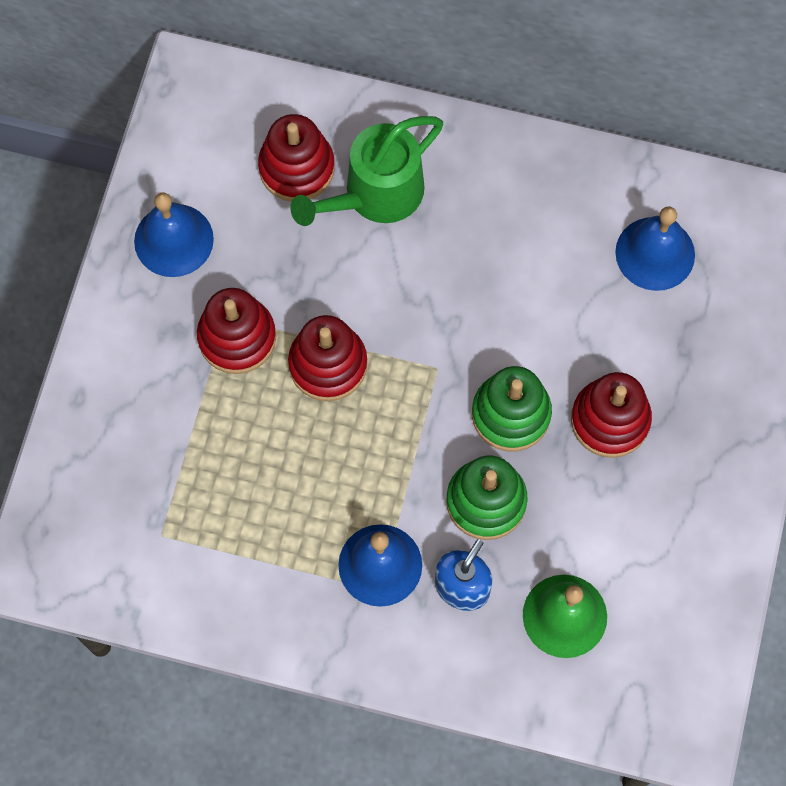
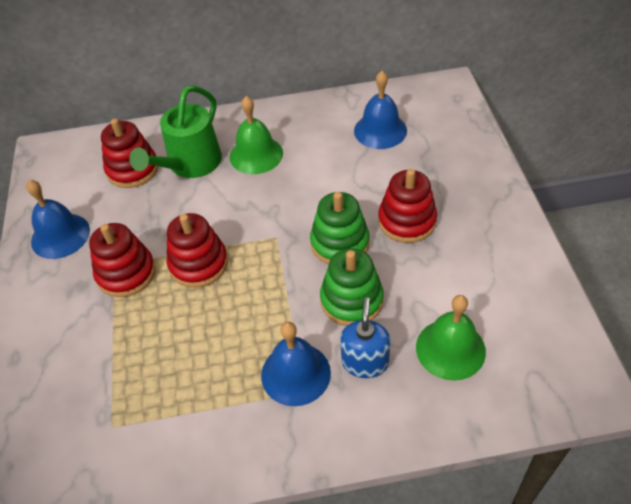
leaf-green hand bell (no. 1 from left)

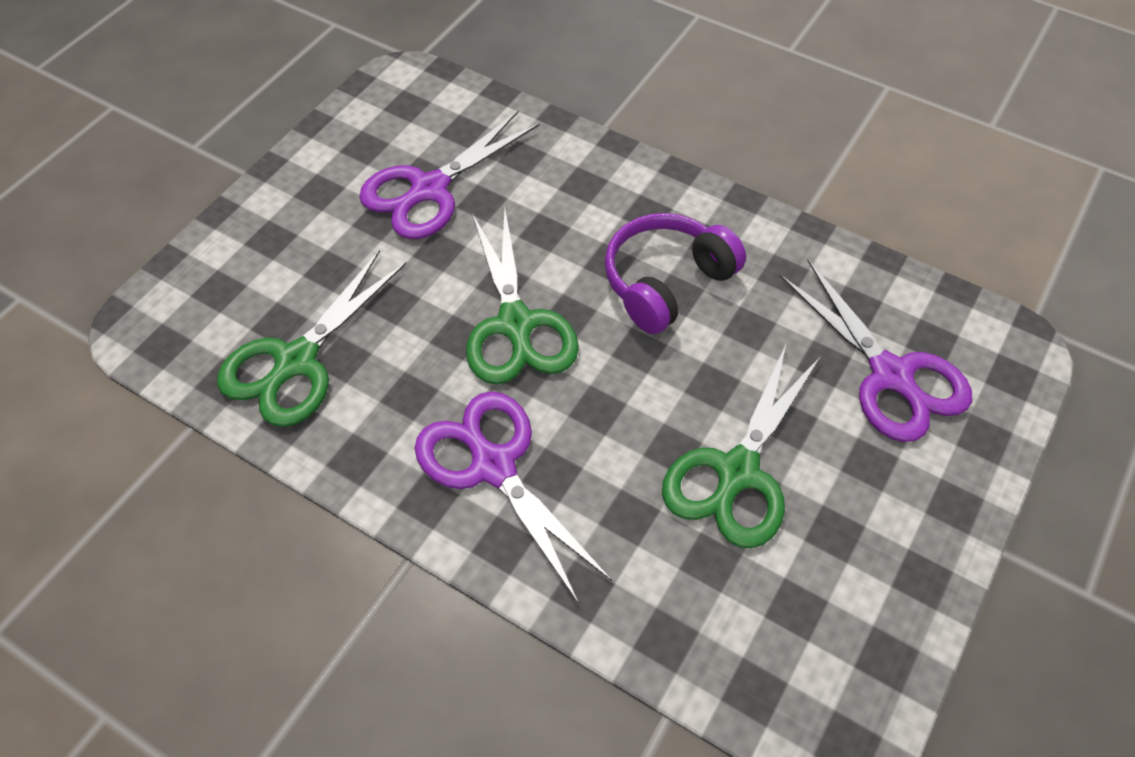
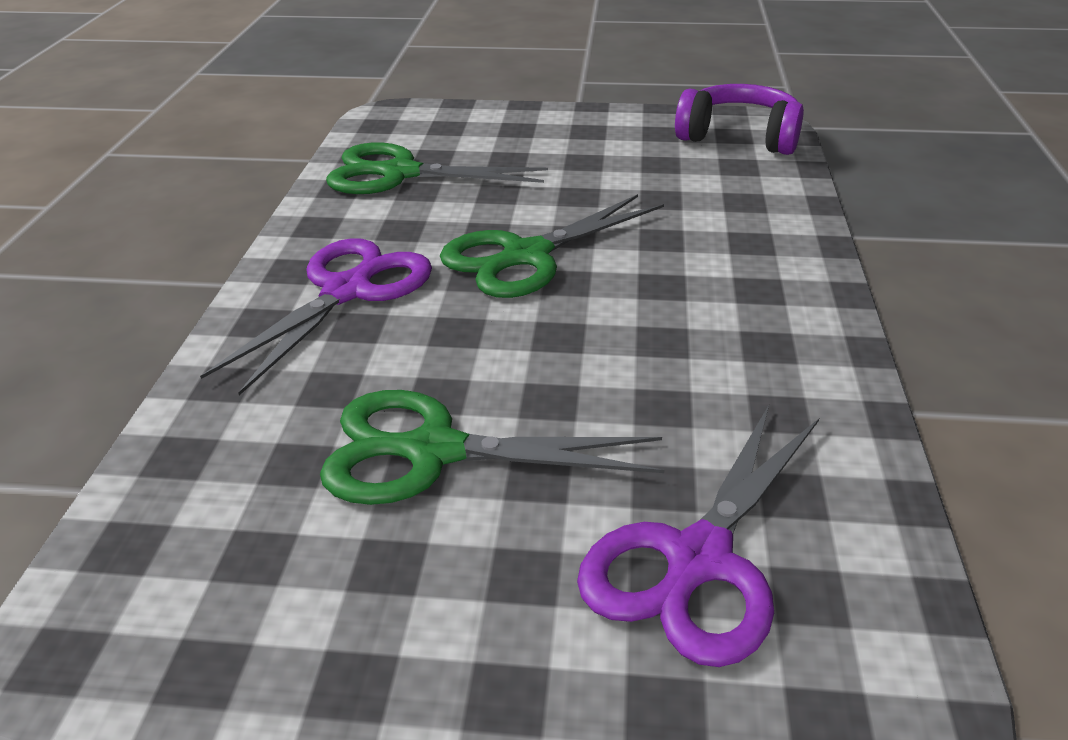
royal purple scissors (no. 1 from left in the first image); royal purple over-ear headphones

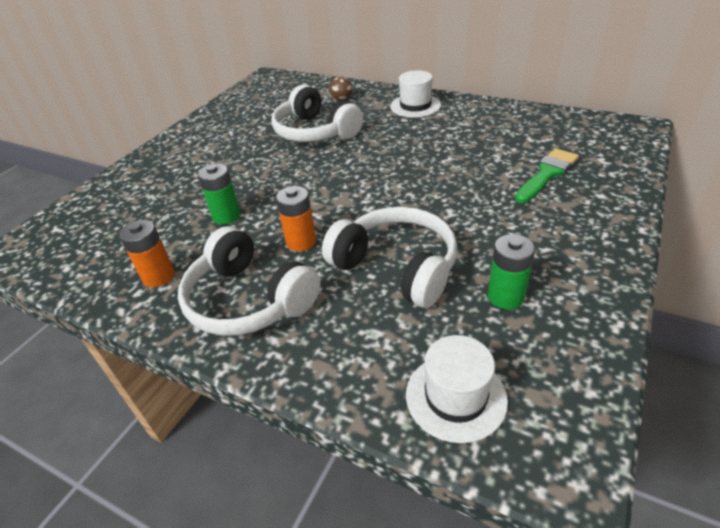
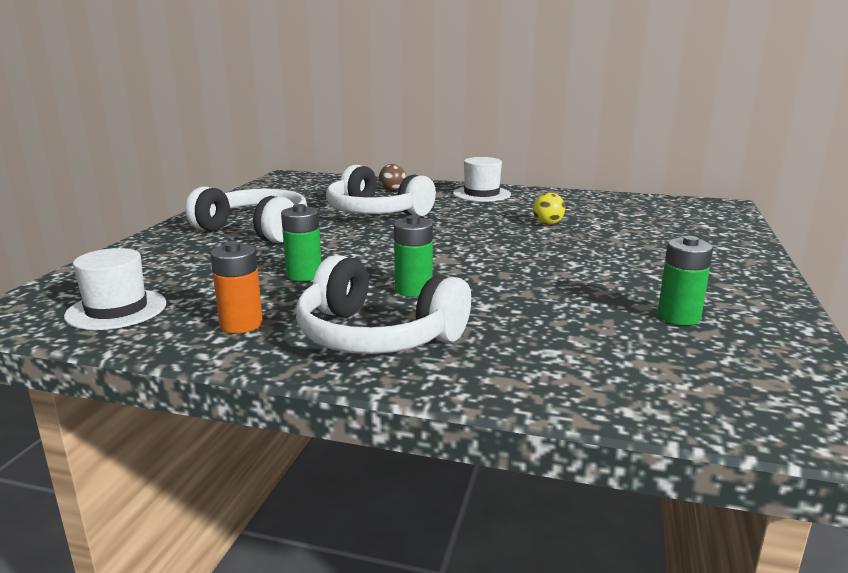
leaf-green paint brush; leaf-green AA battery (no. 2 from left); snow-white over-ear headphones (no. 1 from left); snow-white tall hat (no. 1 from left); bright yellow play ball

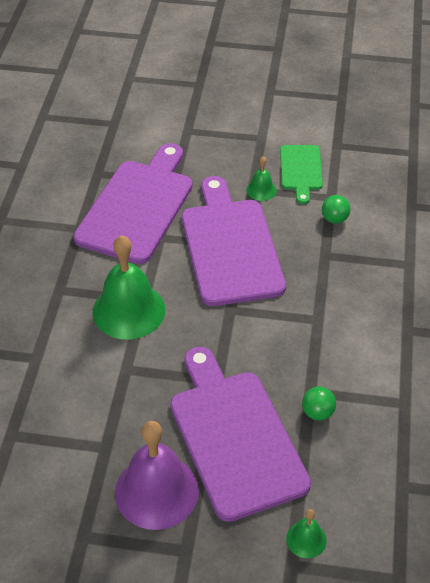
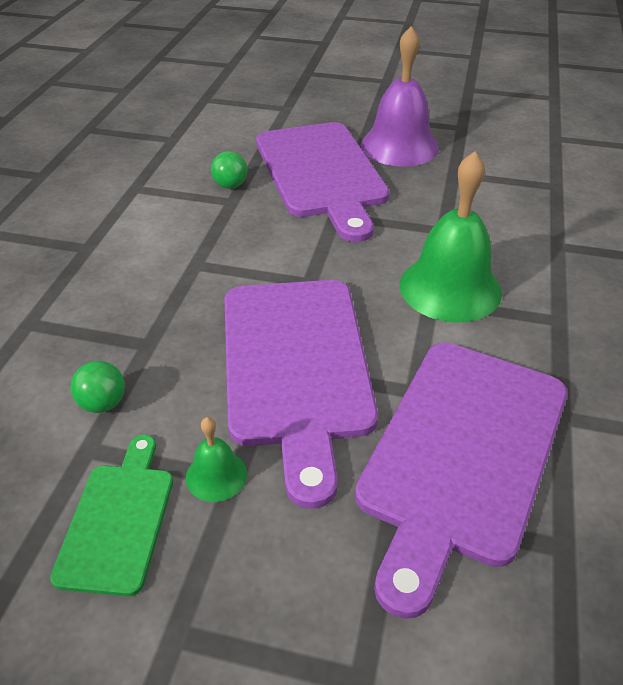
leaf-green hand bell (no. 3 from left in the first image)

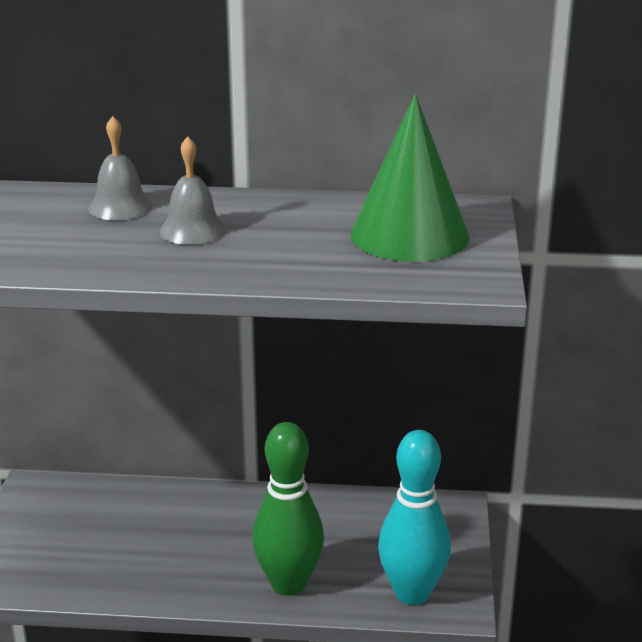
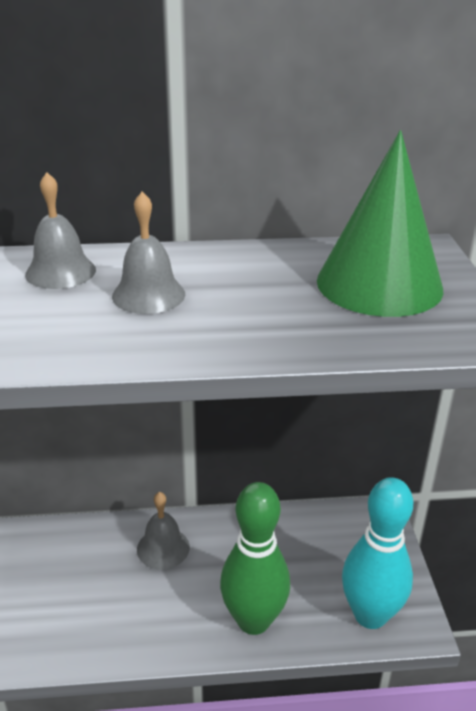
gray hand bell (no. 3 from left)

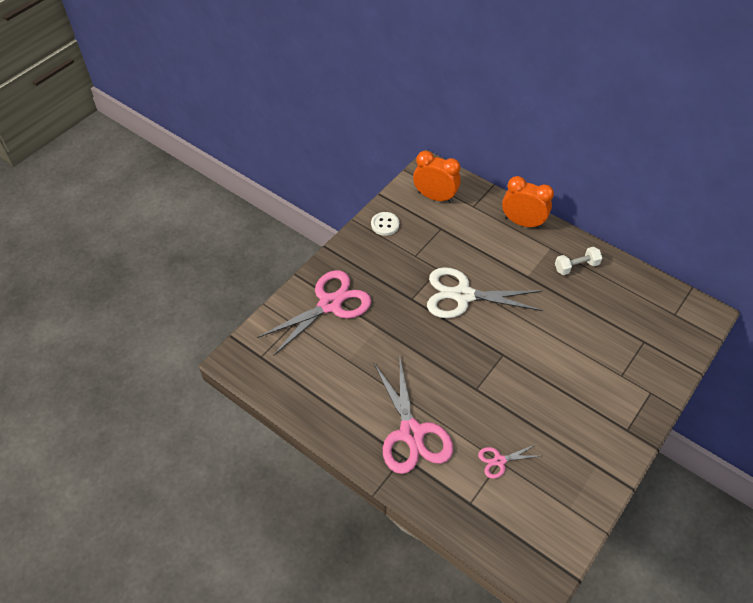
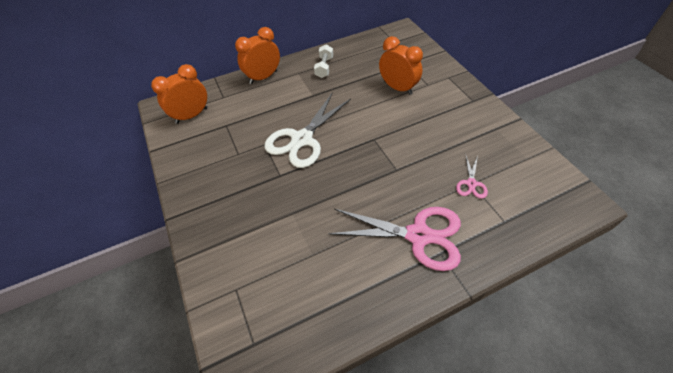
snow-white shirt button; rose-pink scissors (no. 1 from left in the first image); orange alarm clock (no. 3 from left)

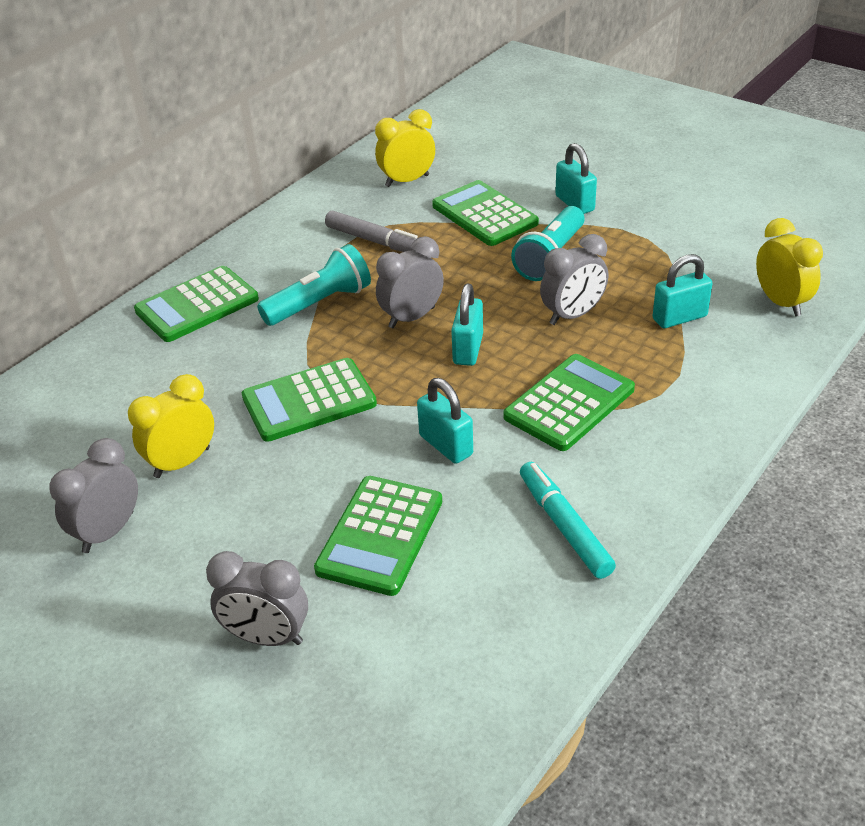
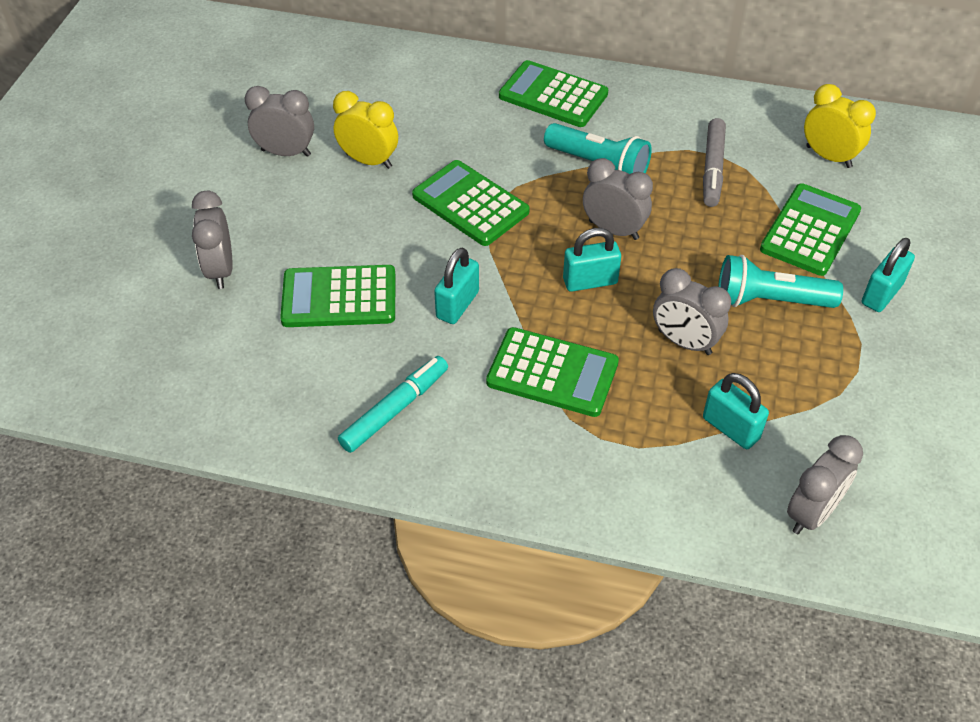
gray alarm clock (no. 5 from left)

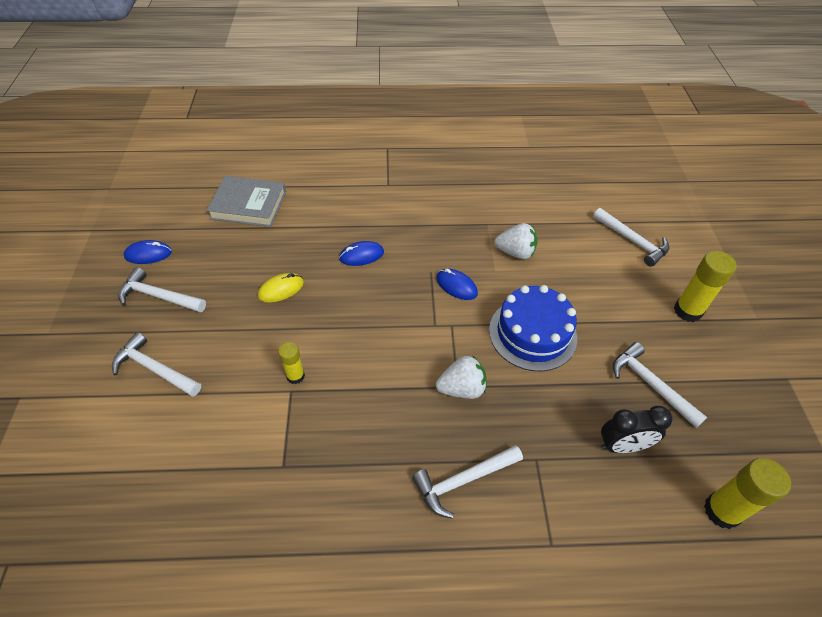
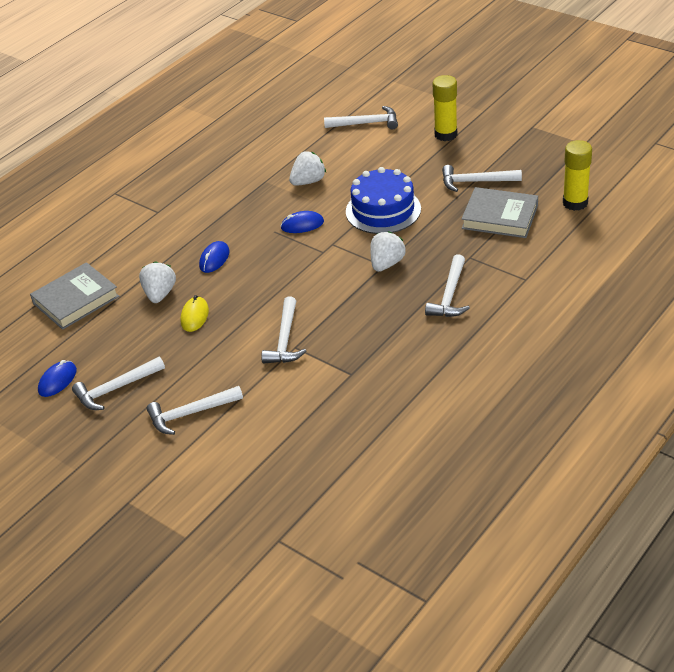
snow-white carpenter's hammer (no. 3 from left); gray hardback (no. 2 from left); snow-white berry (no. 1 from left)

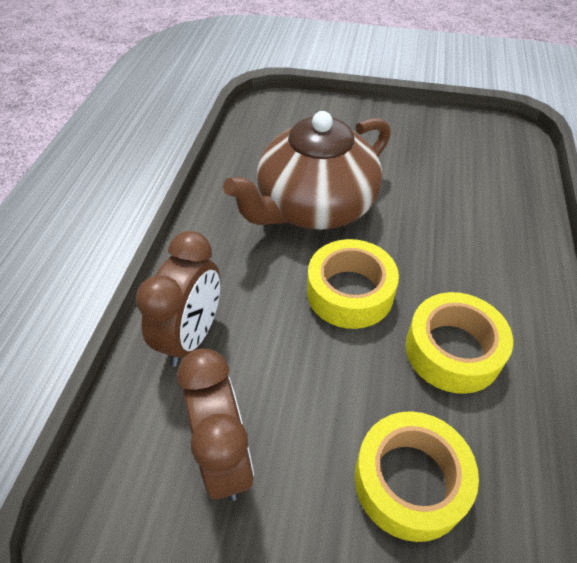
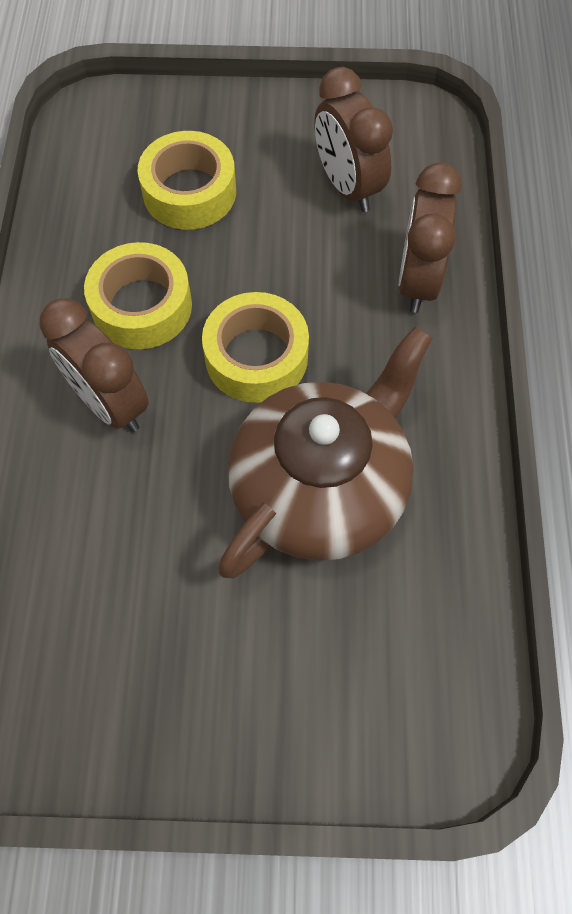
brown alarm clock (no. 1 from left)

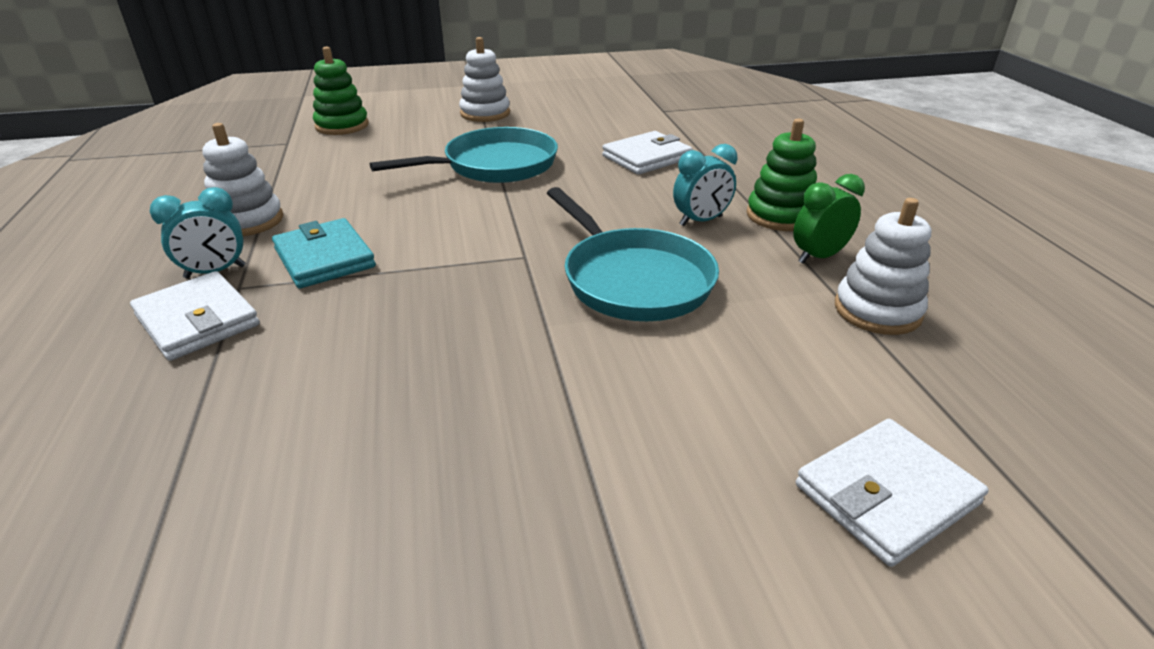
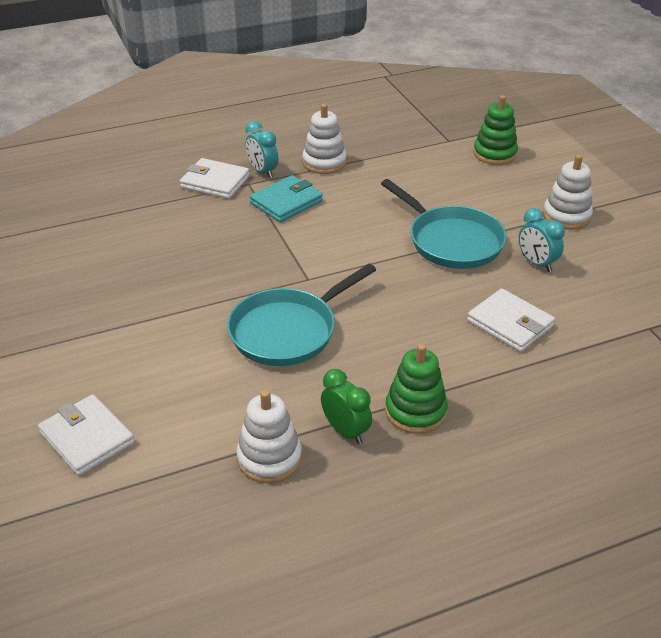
turquoise alarm clock (no. 2 from left); snow-white wallet (no. 2 from left)

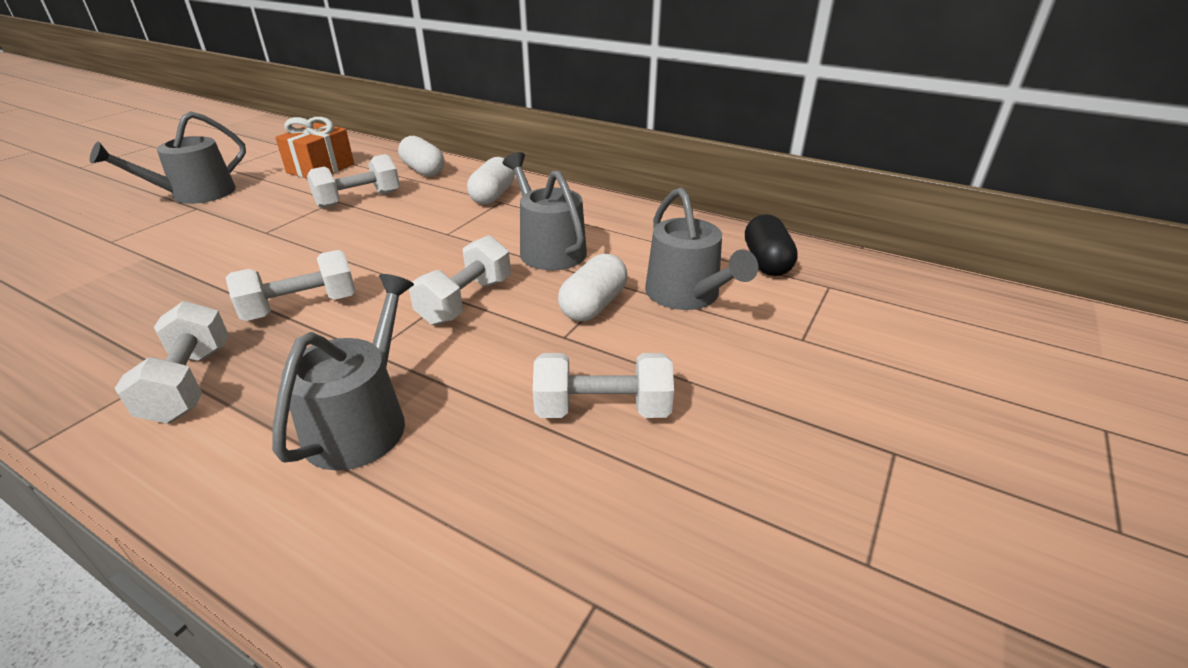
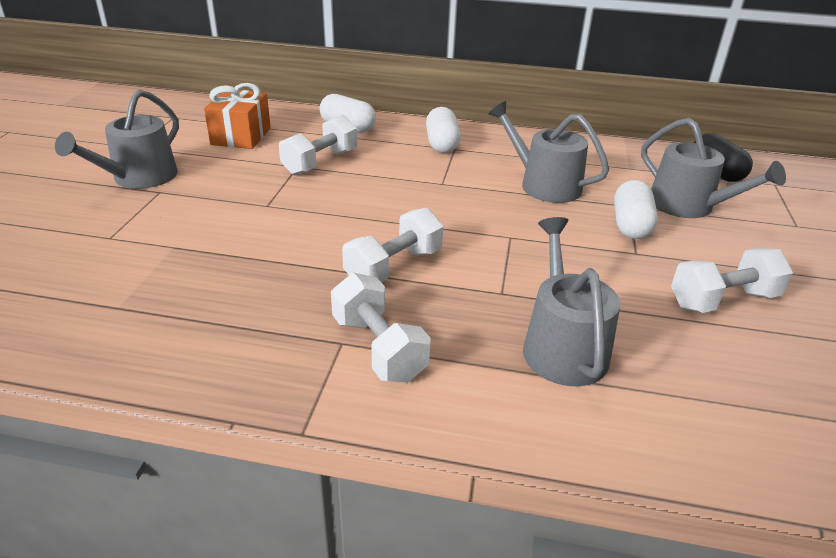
snow-white free weight (no. 4 from left in the first image)

